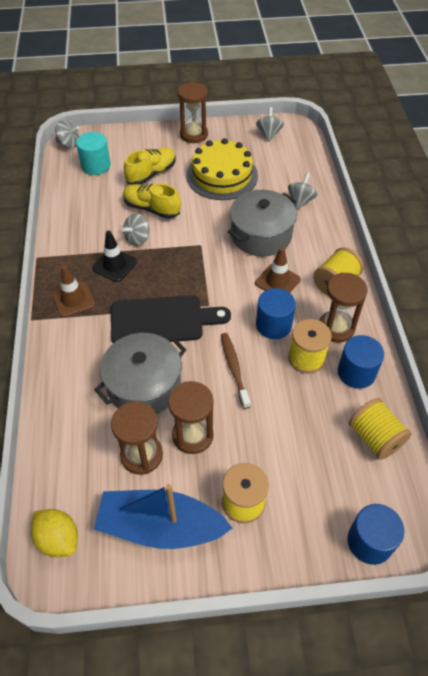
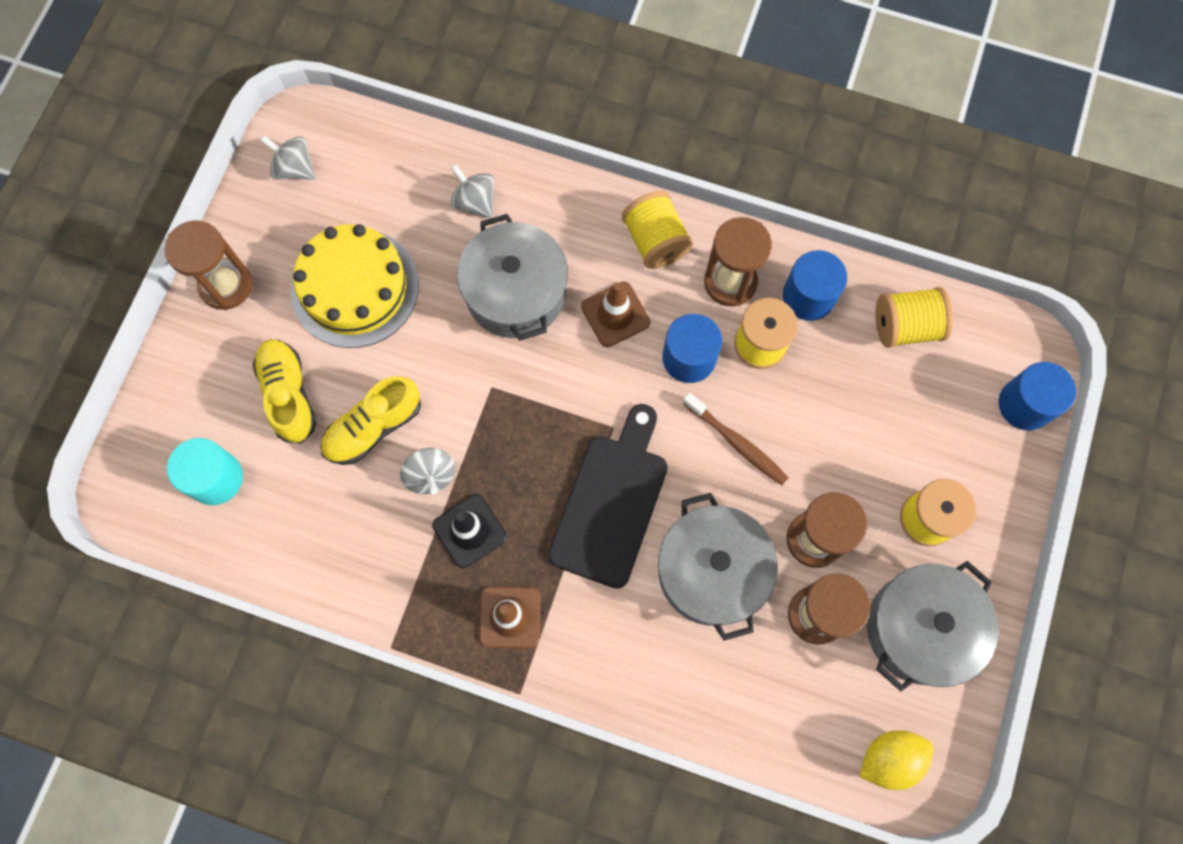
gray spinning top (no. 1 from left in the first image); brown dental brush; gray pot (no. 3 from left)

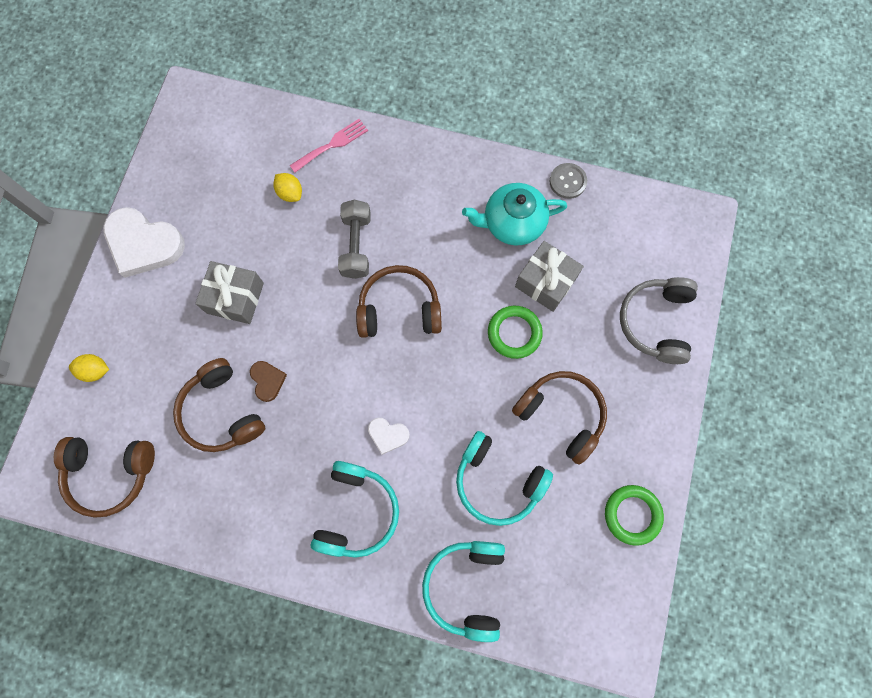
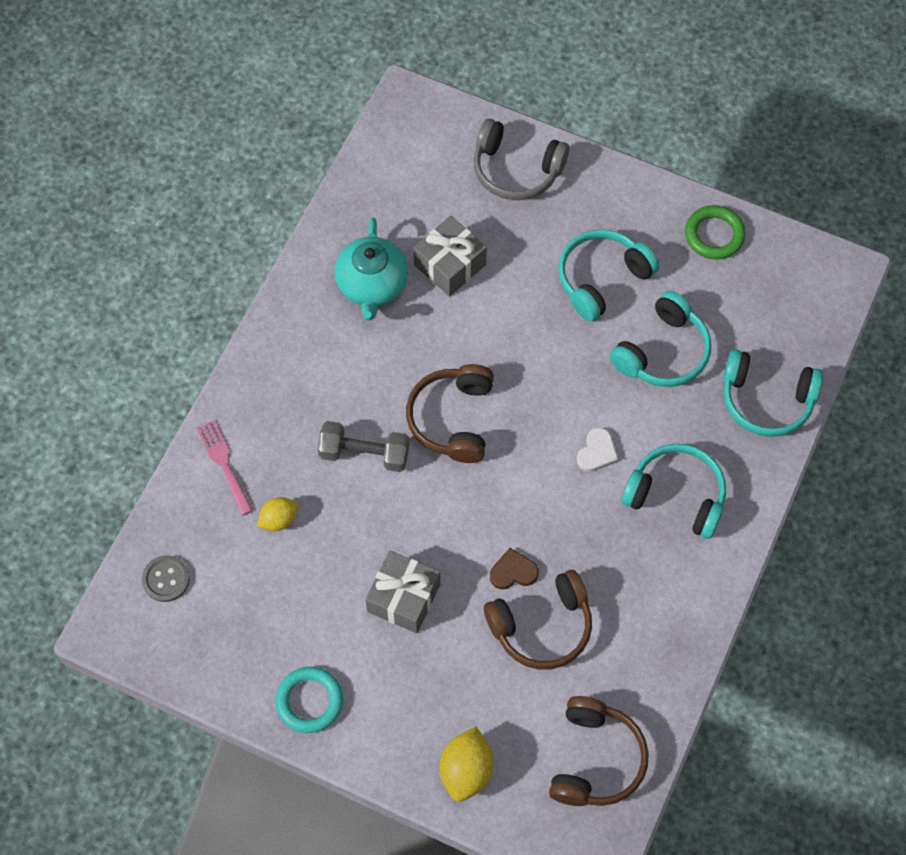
gray shirt button; turquoise ring; leaf-green ring (no. 1 from left in the first image); bright yellow toy lemon (no. 2 from left); turquoise over-ear headphones (no. 1 from left)

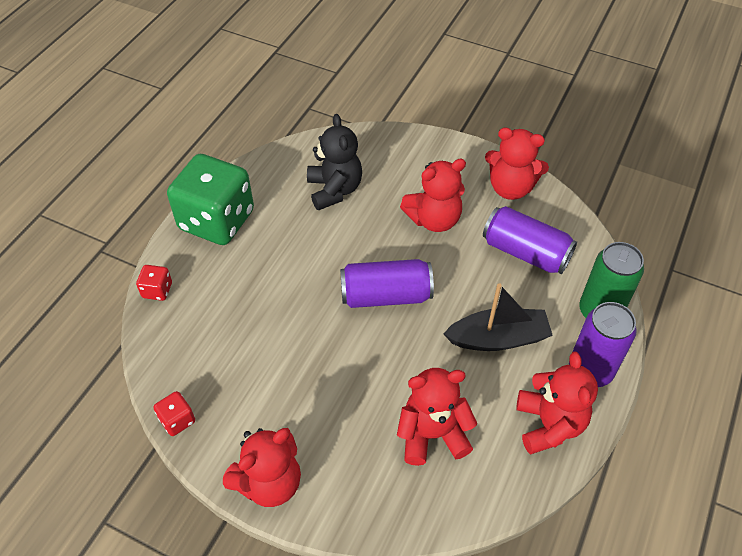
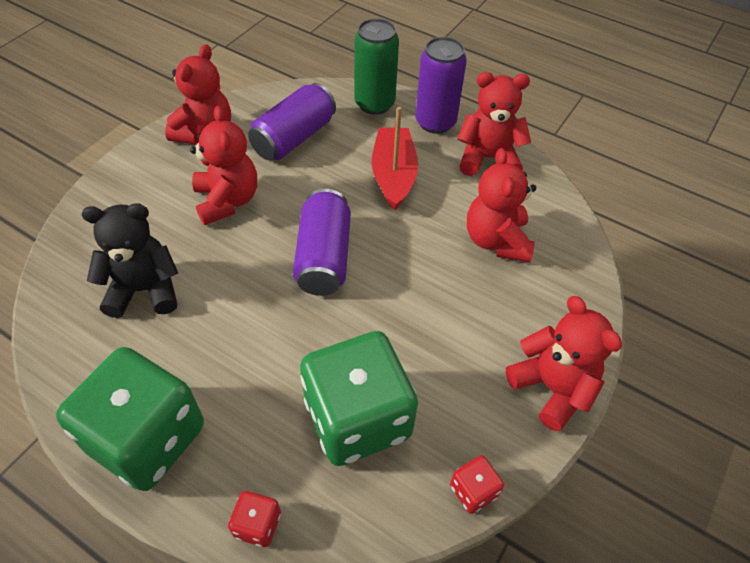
red sailboat; leaf-green dice (no. 2 from left)

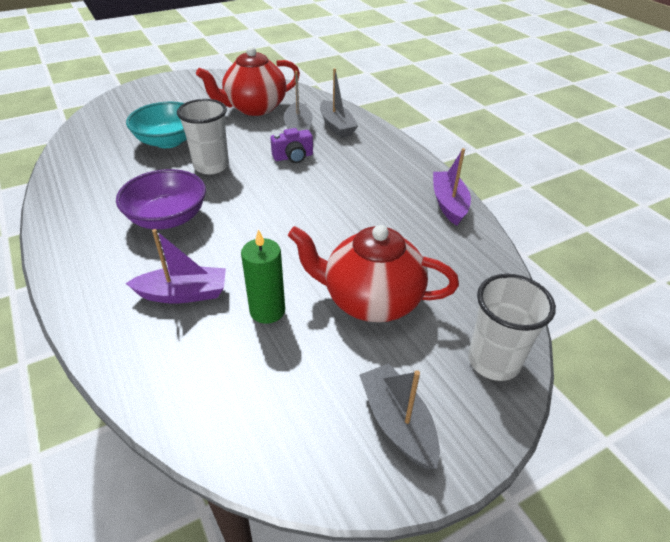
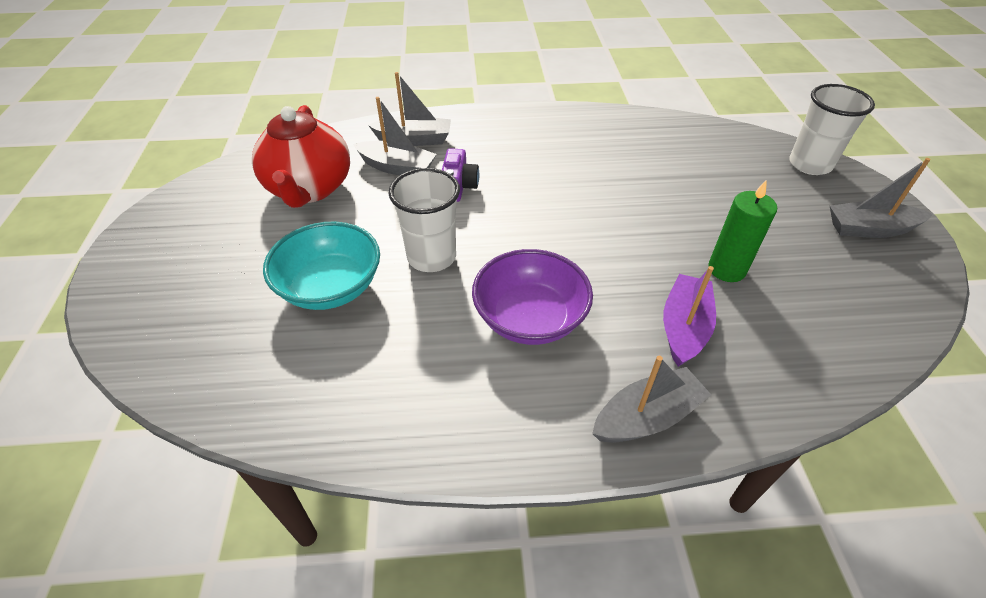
royal purple sailboat (no. 2 from left in the first image); red teapot (no. 2 from left in the first image); gray sailboat (no. 3 from left)

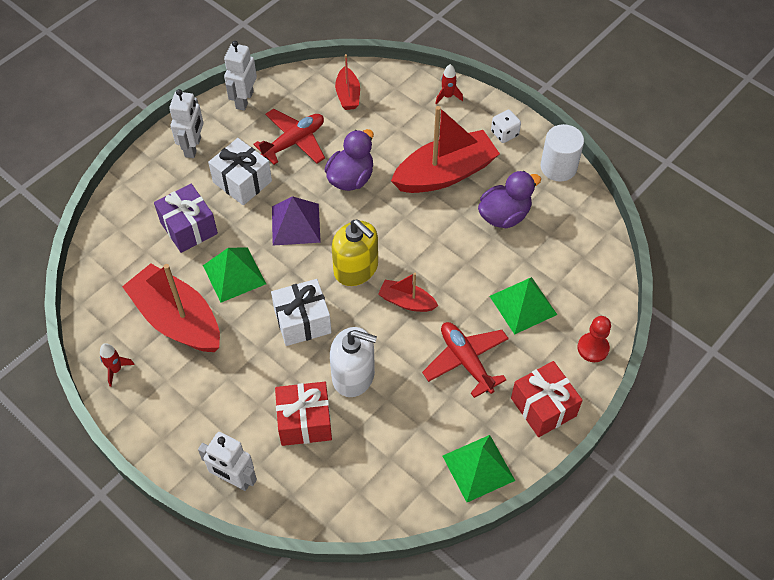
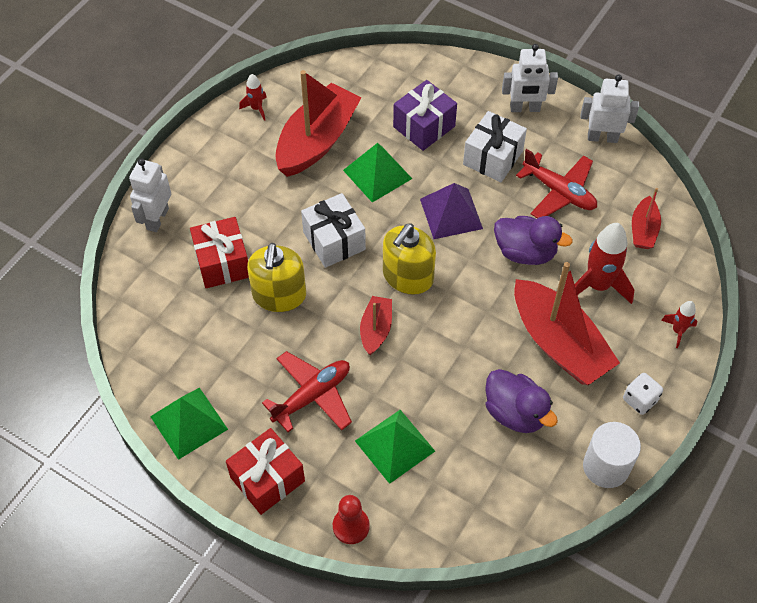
red sailboat (no. 4 from left); bright yellow pump bottle (no. 1 from left); red rocket (no. 2 from left)

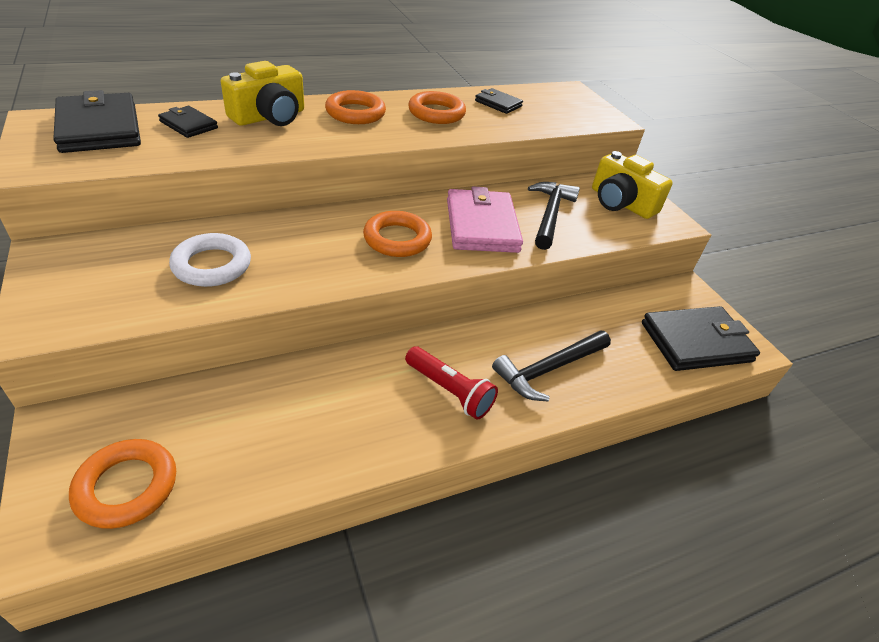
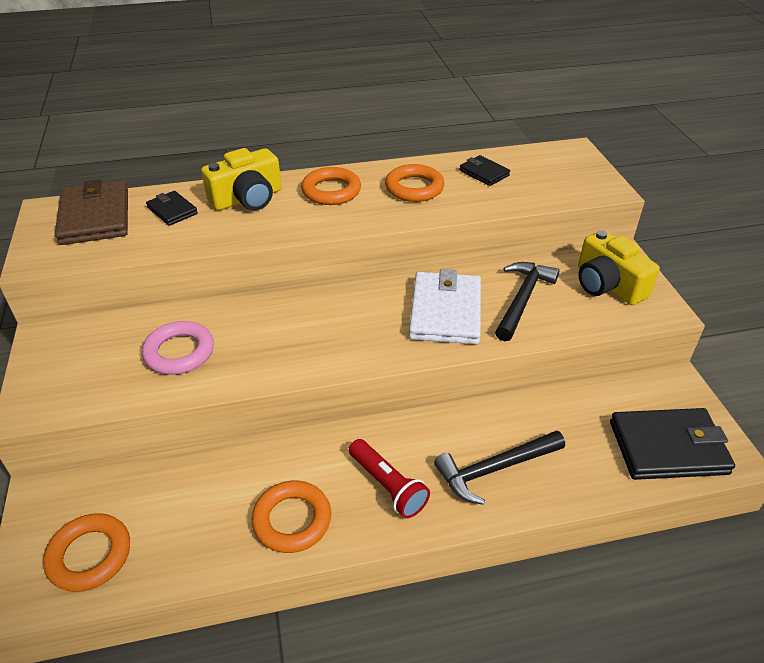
brown wallet; snow-white wallet; orange ring (no. 2 from left); rose-pink ring

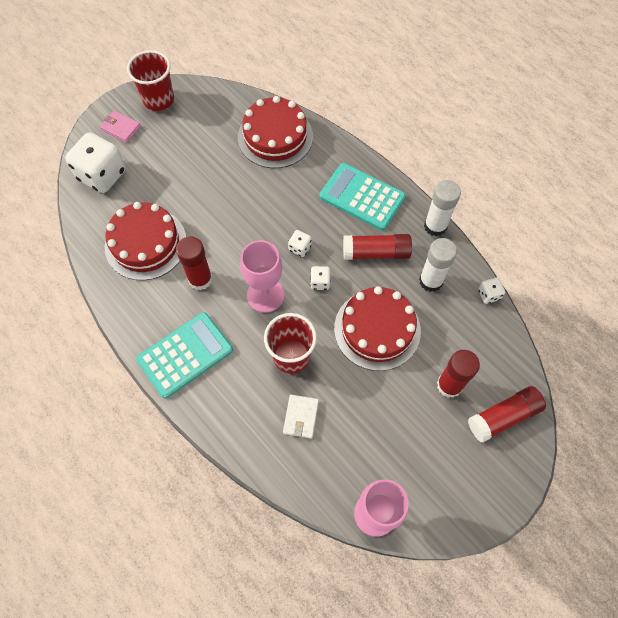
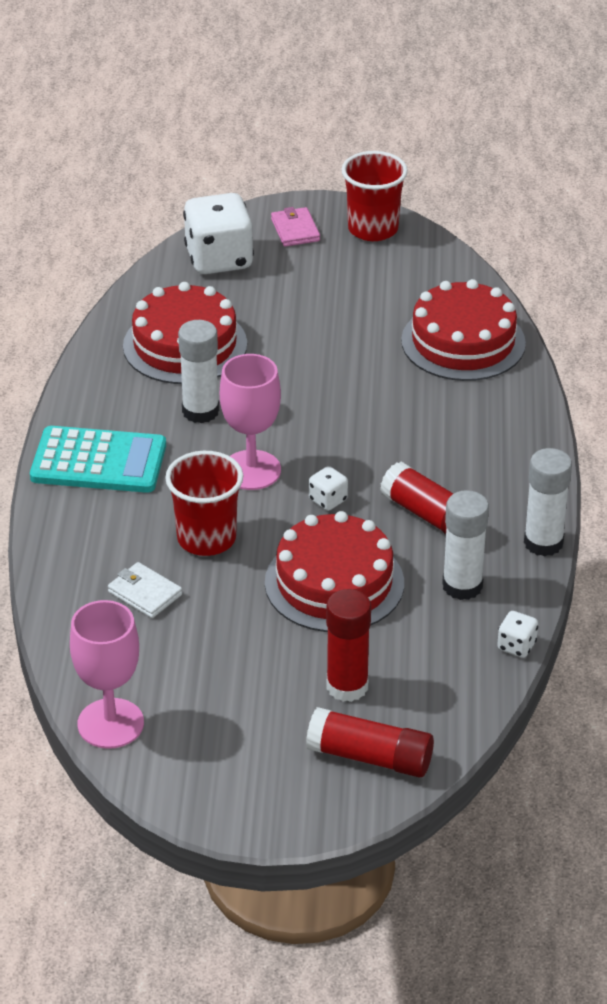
turquoise adding machine (no. 2 from left in the first image); snow-white dice (no. 2 from left in the first image); snow-white glue (no. 1 from left); snow-white wallet

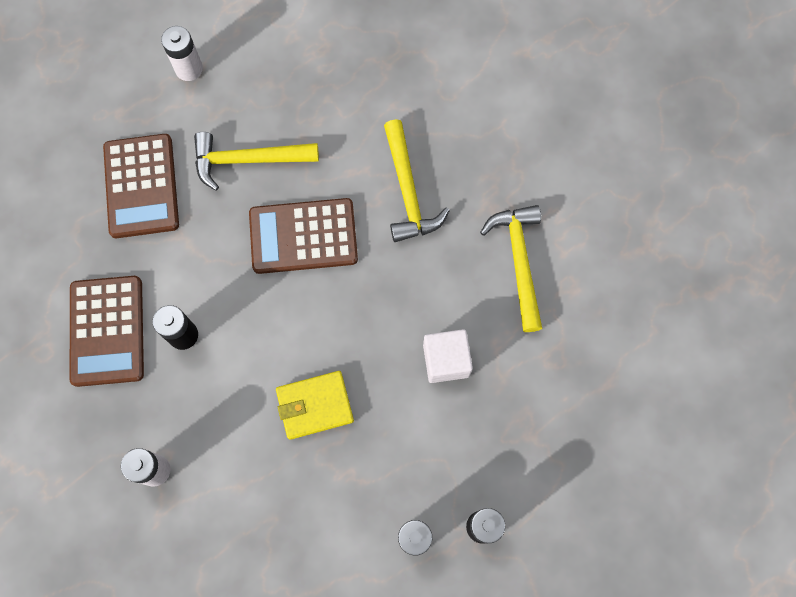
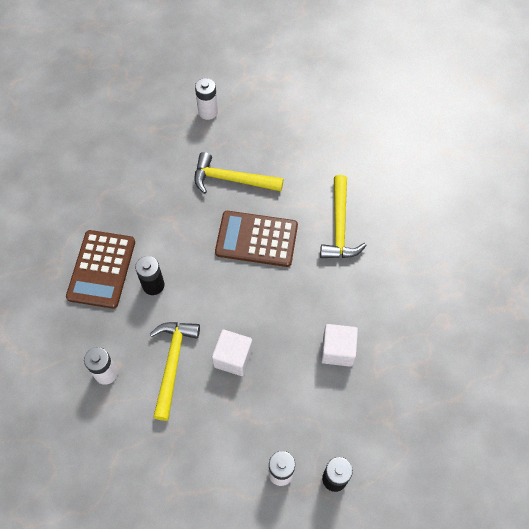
brown adding machine (no. 2 from left in the first image); bright yellow carpenter's hammer (no. 1 from left); snow-white cube (no. 1 from left)

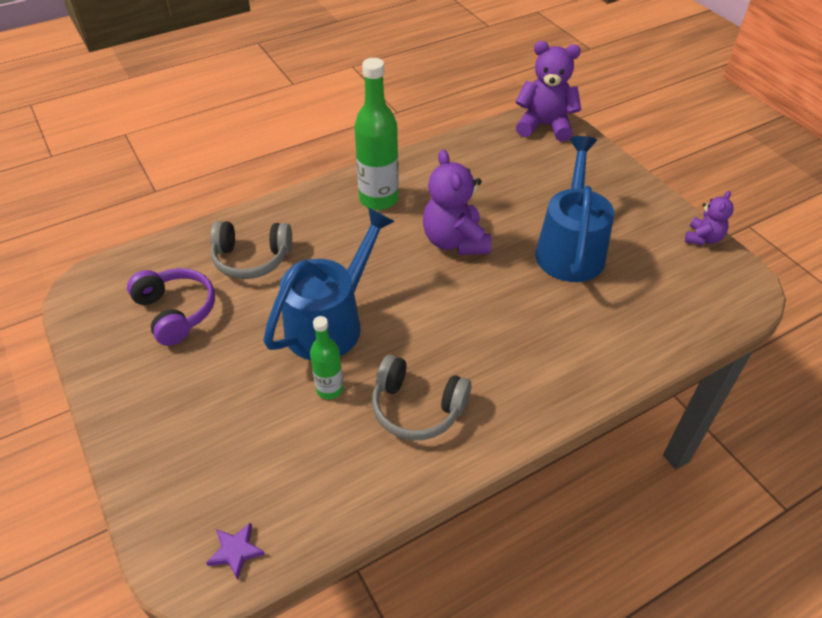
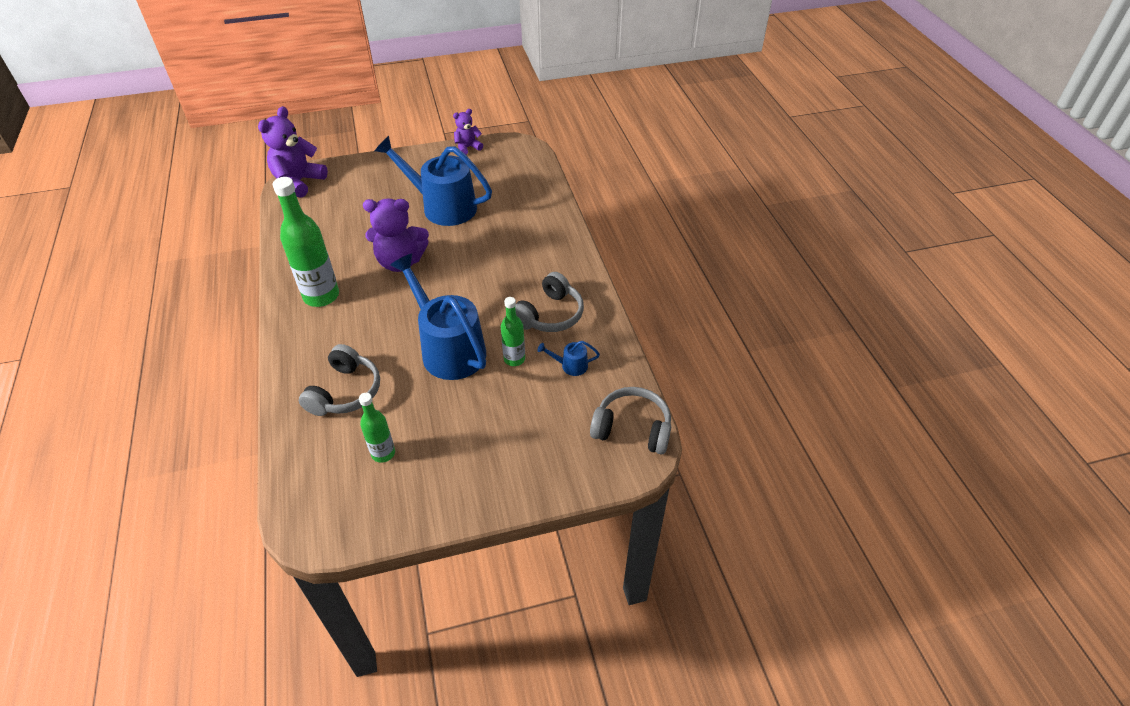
royal purple stuffed bear (no. 3 from left); leaf-green flask (no. 2 from left); gray over-ear headphones (no. 3 from left); cobalt watering pot (no. 3 from left)

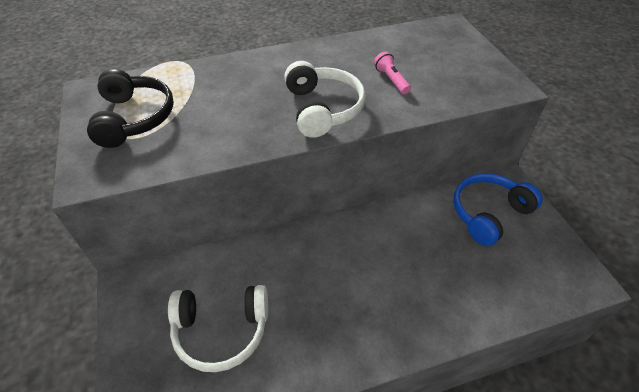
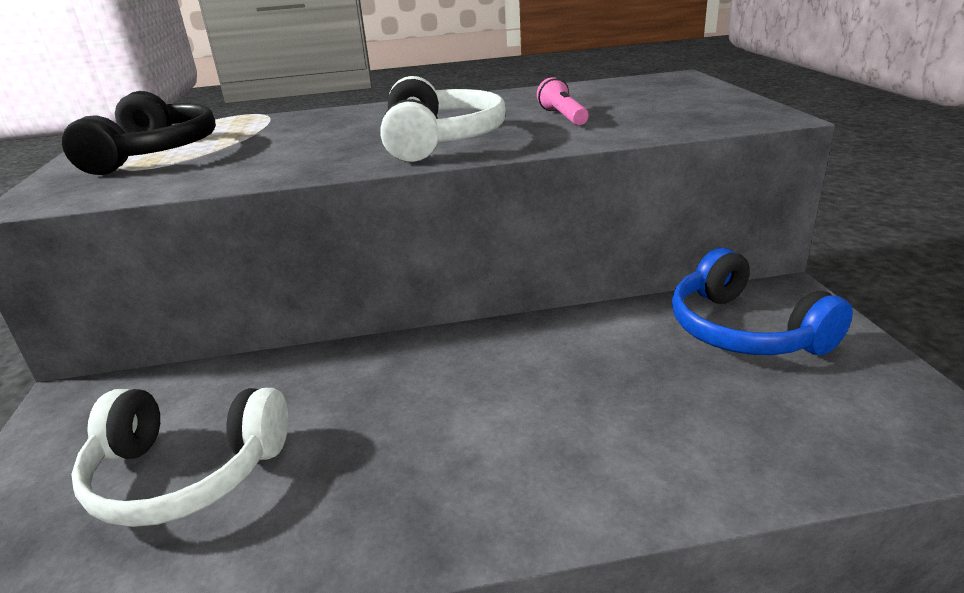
cobalt over-ear headphones

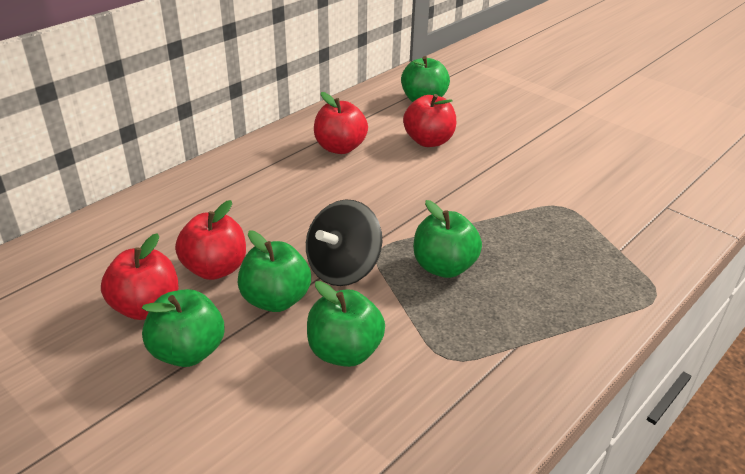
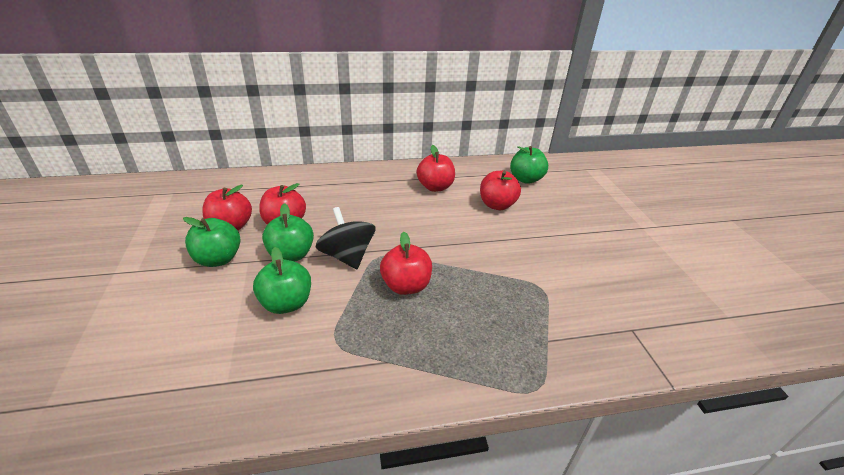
black spinning top; red apple (no. 3 from left)

